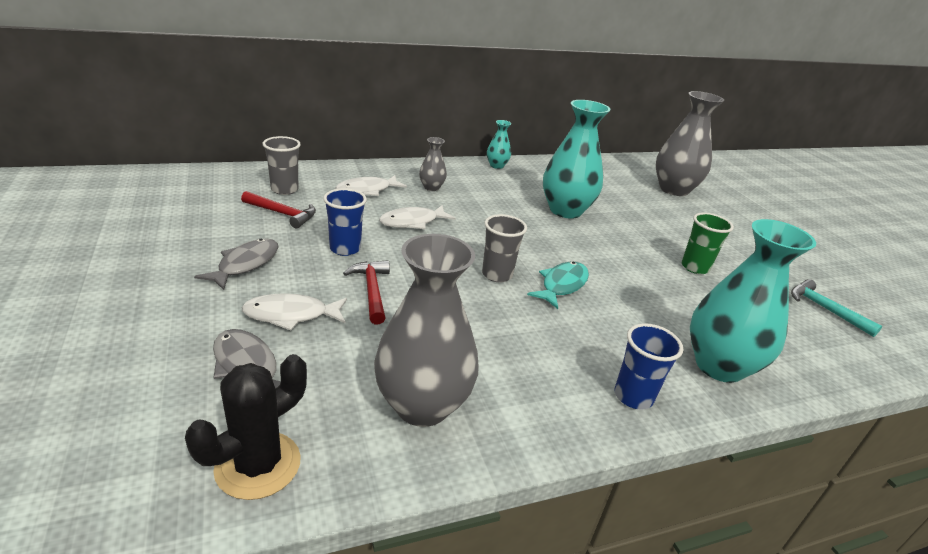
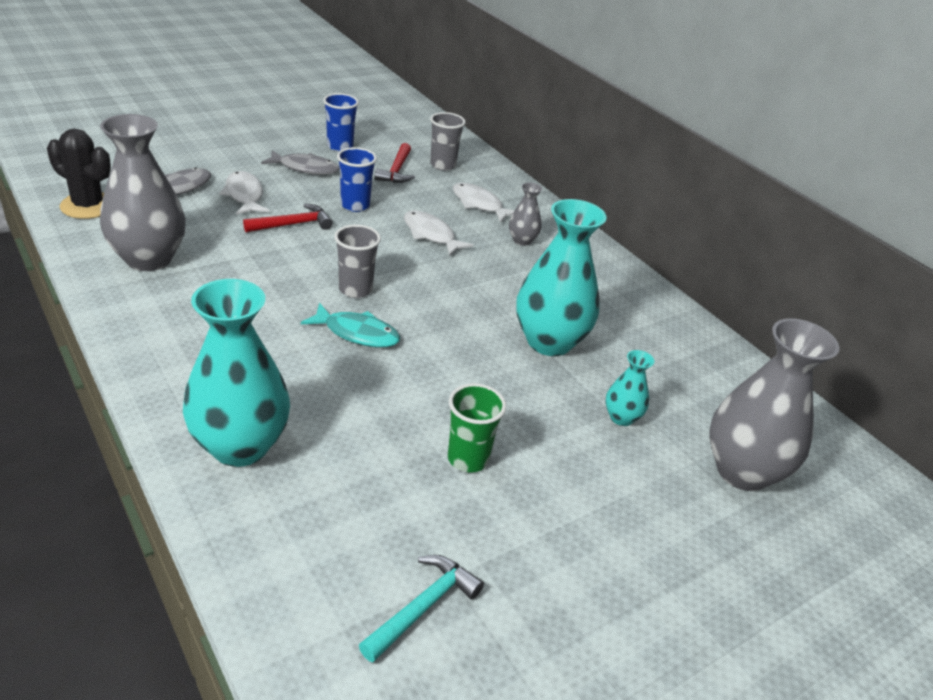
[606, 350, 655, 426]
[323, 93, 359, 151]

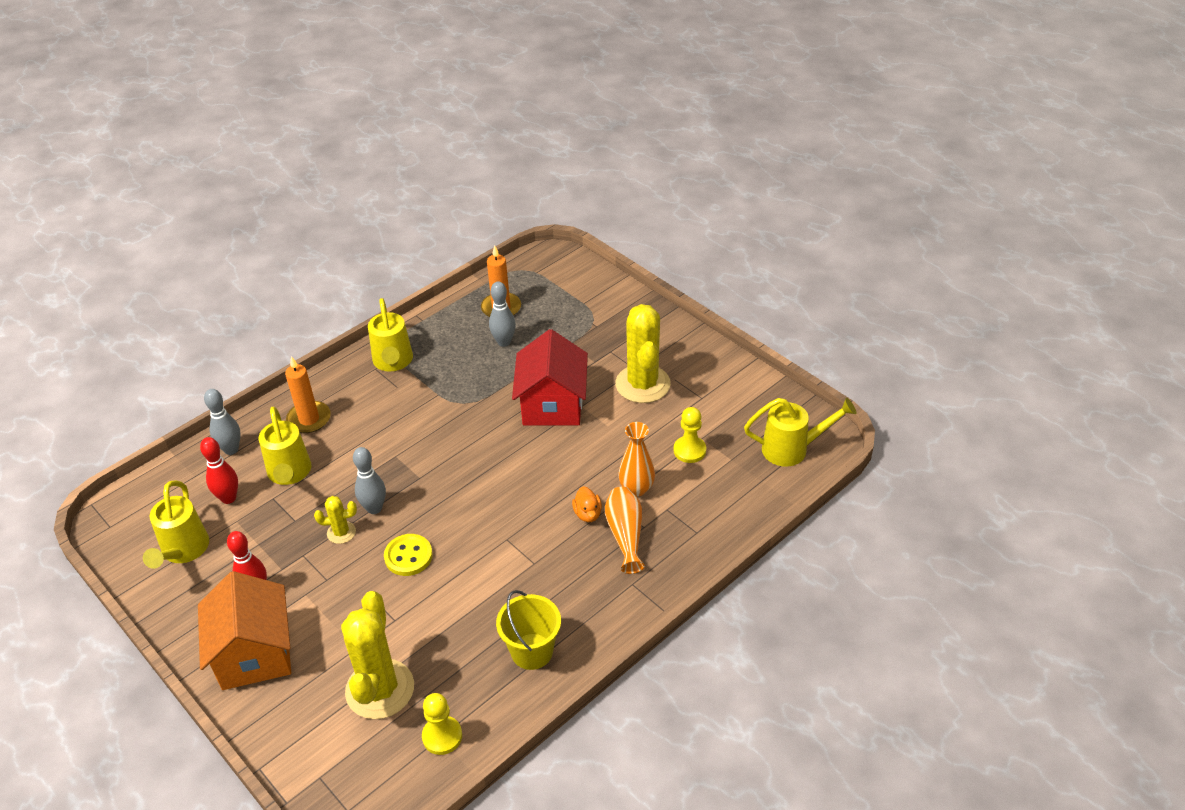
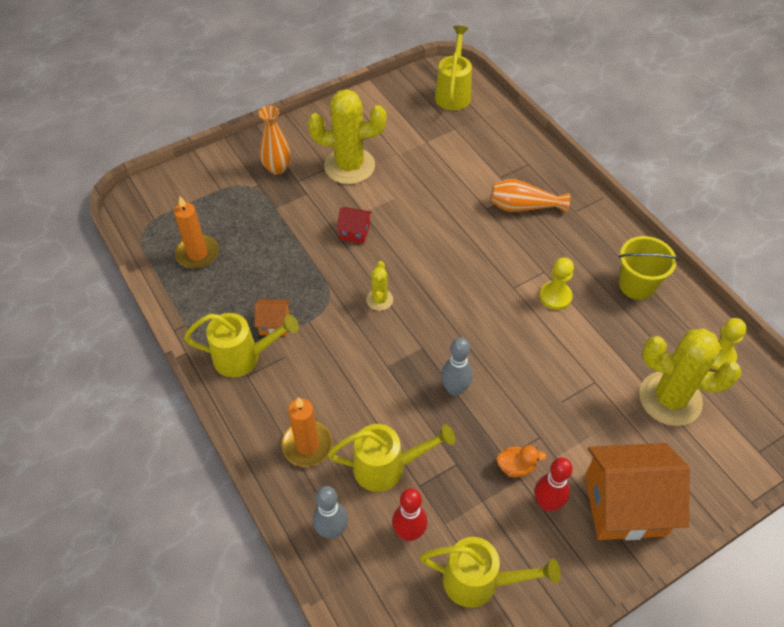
[384, 534, 433, 576] (first image)
[489, 281, 516, 347] (first image)
[254, 299, 290, 336]
[366, 261, 393, 311]
[496, 445, 547, 477]
[259, 106, 291, 175]
[540, 257, 574, 310]
[336, 207, 372, 244]

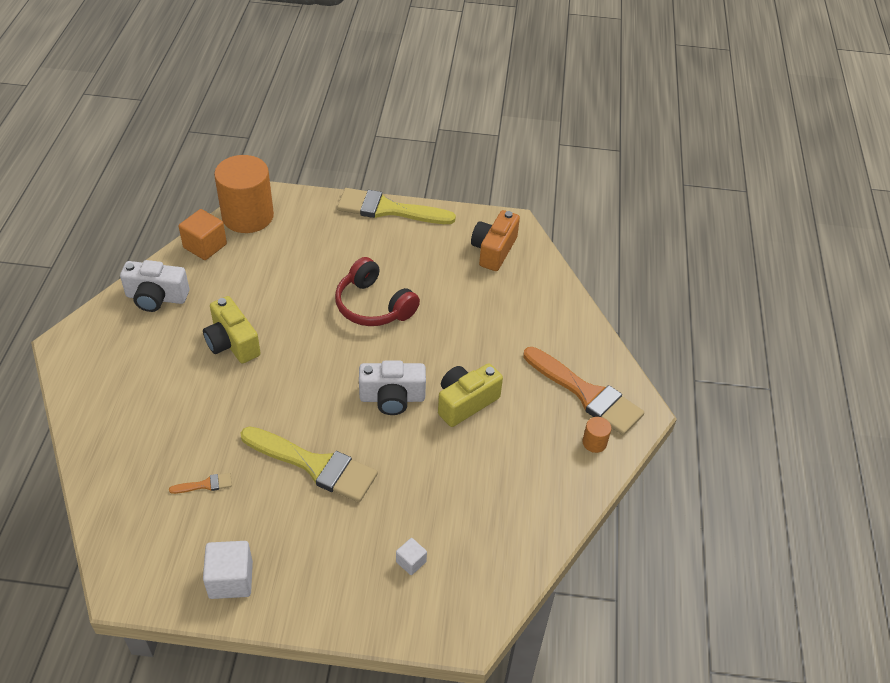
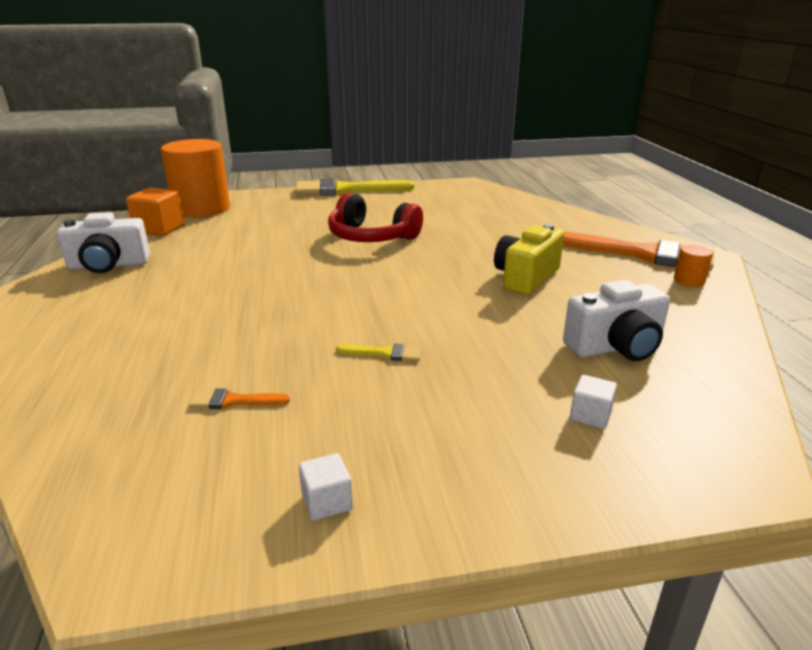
[203, 296, 261, 364] (first image)
[471, 210, 520, 271] (first image)
[563, 280, 670, 361]
[189, 389, 290, 409]
[299, 453, 353, 521]
[336, 344, 422, 361]

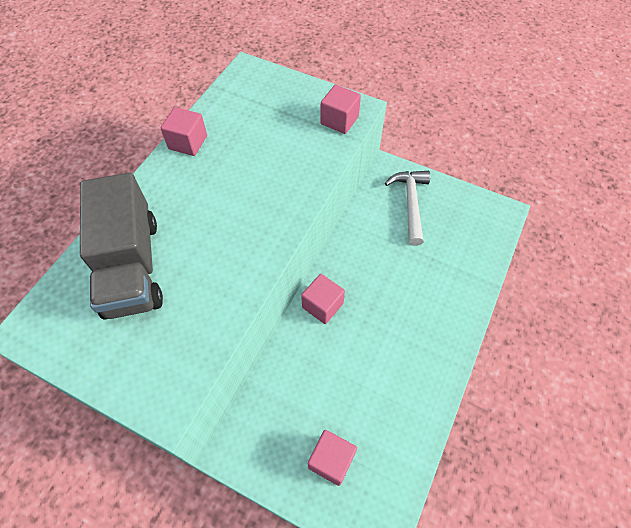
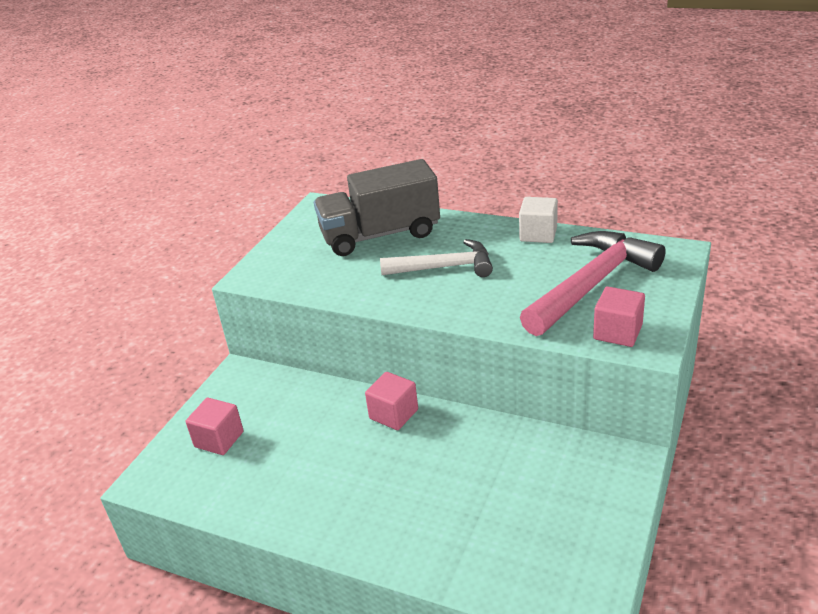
[520, 231, 666, 336]
[380, 239, 493, 277]
[519, 197, 558, 243]

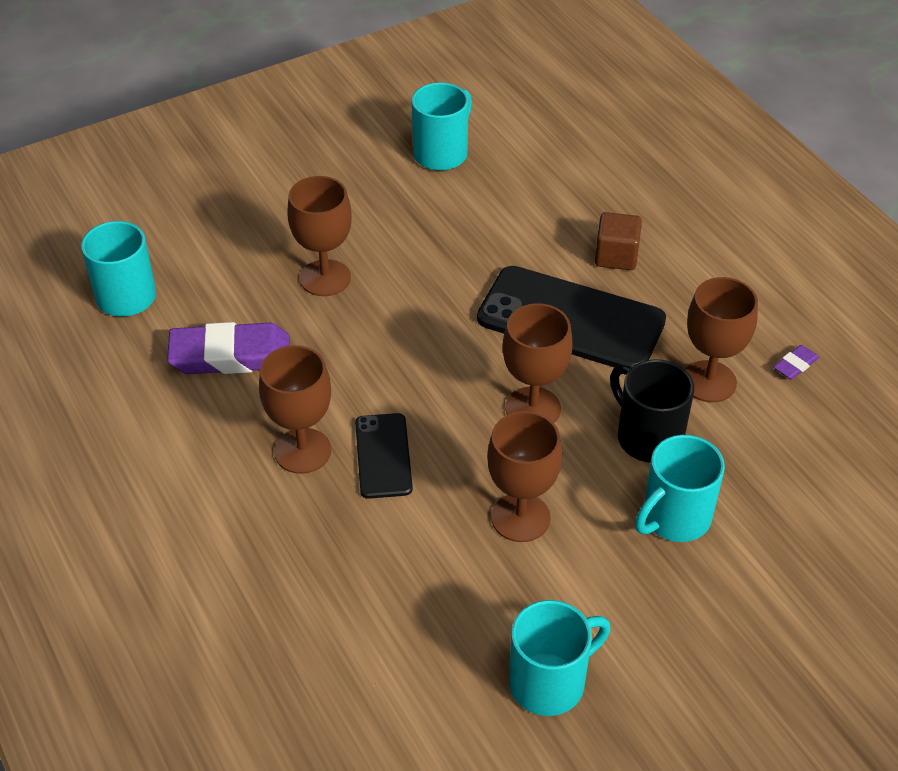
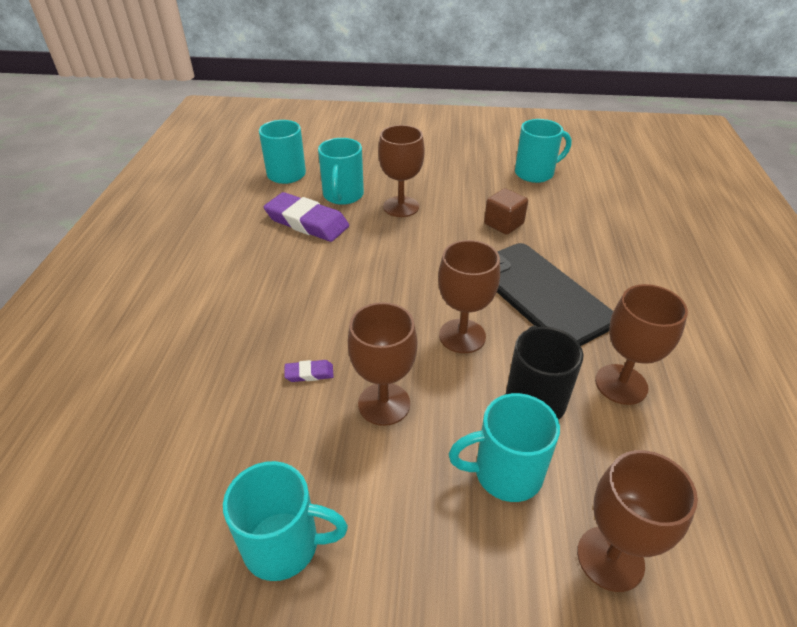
[355, 413, 413, 499] (first image)
[318, 138, 364, 205]
[577, 450, 698, 592]
[484, 188, 528, 235]
[284, 360, 334, 382]

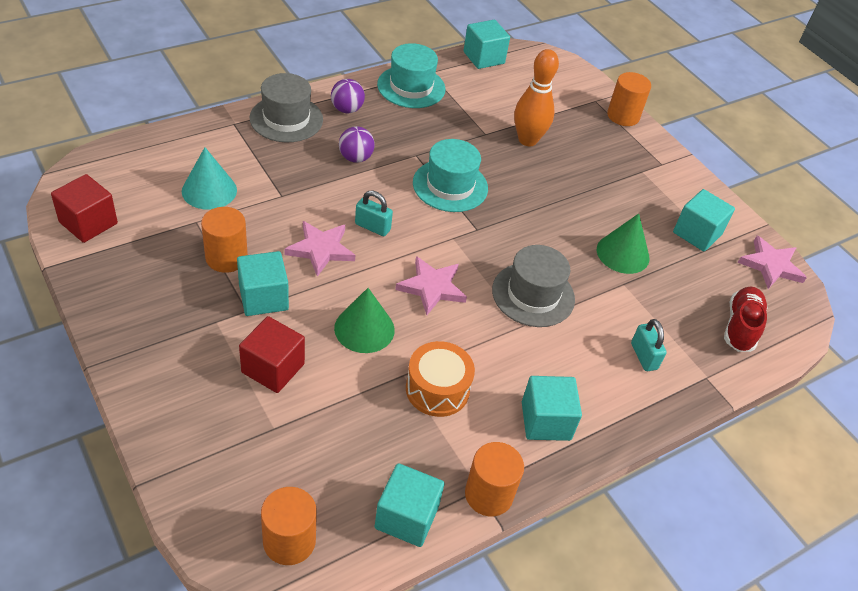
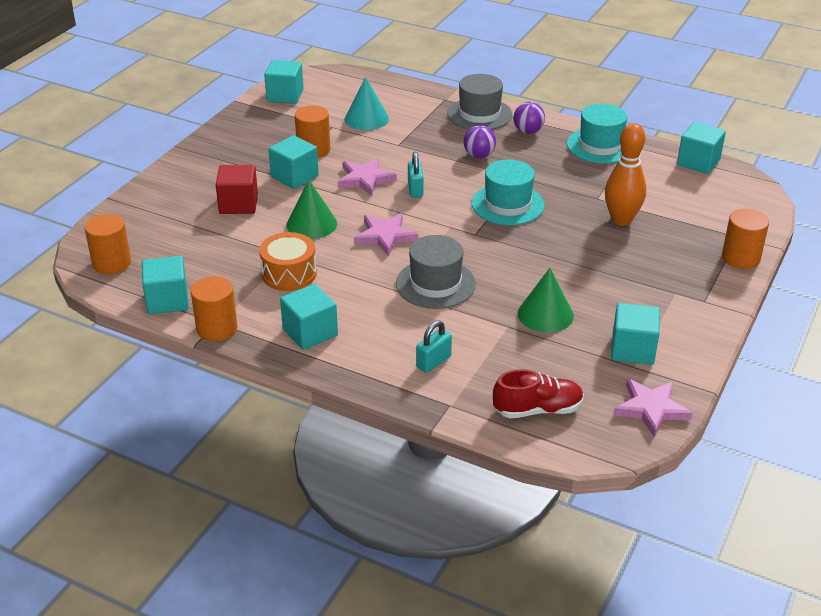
[264, 60, 304, 104]

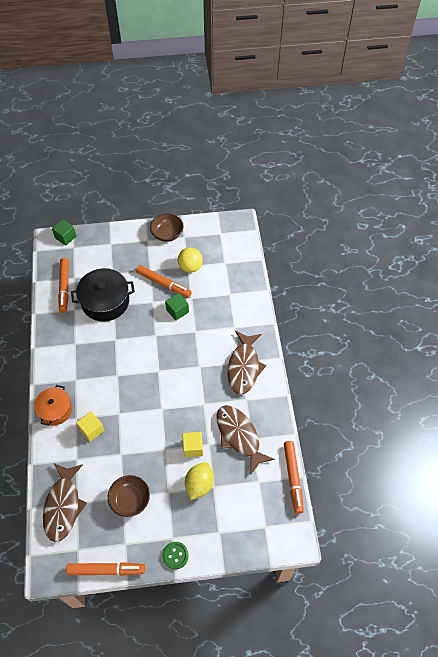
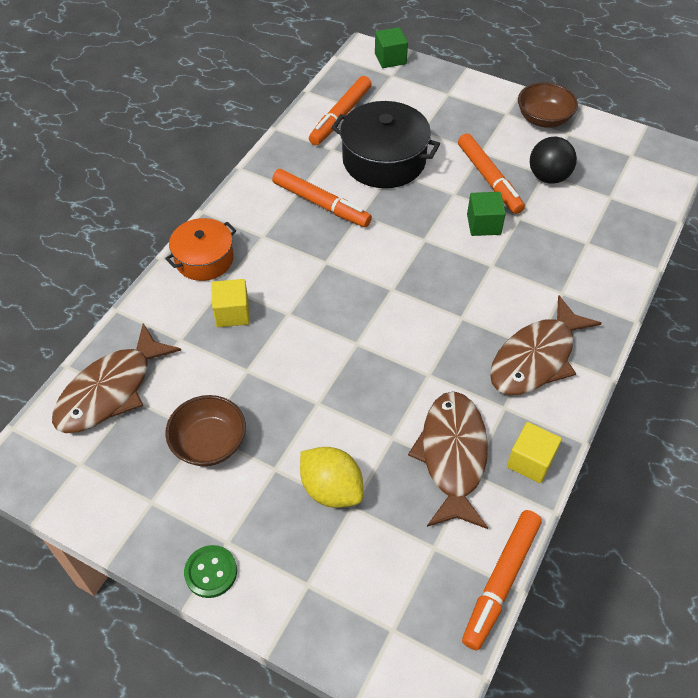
[272, 169, 372, 227]
[507, 422, 562, 483]
[530, 137, 577, 184]
[300, 447, 363, 508]

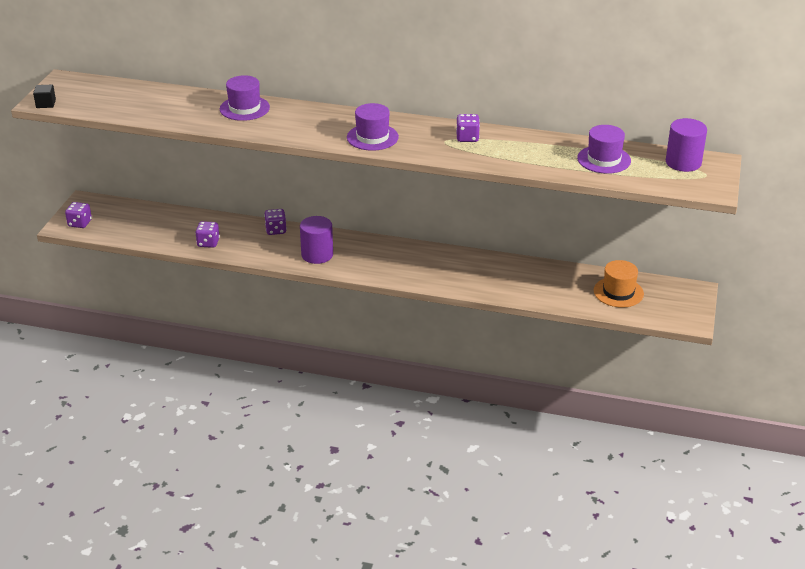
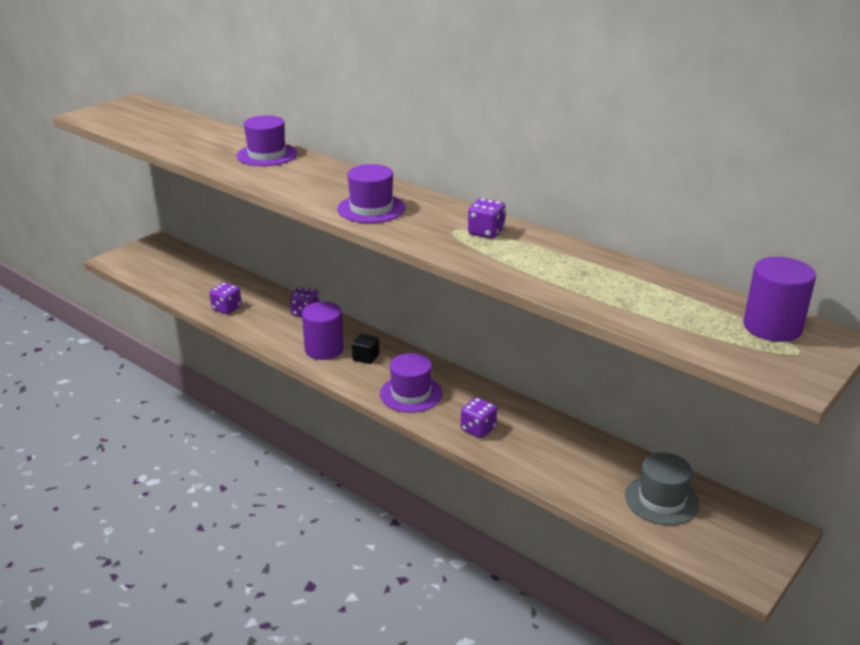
[352, 334, 379, 364]
[461, 397, 497, 438]
[380, 353, 443, 413]
[625, 452, 700, 525]

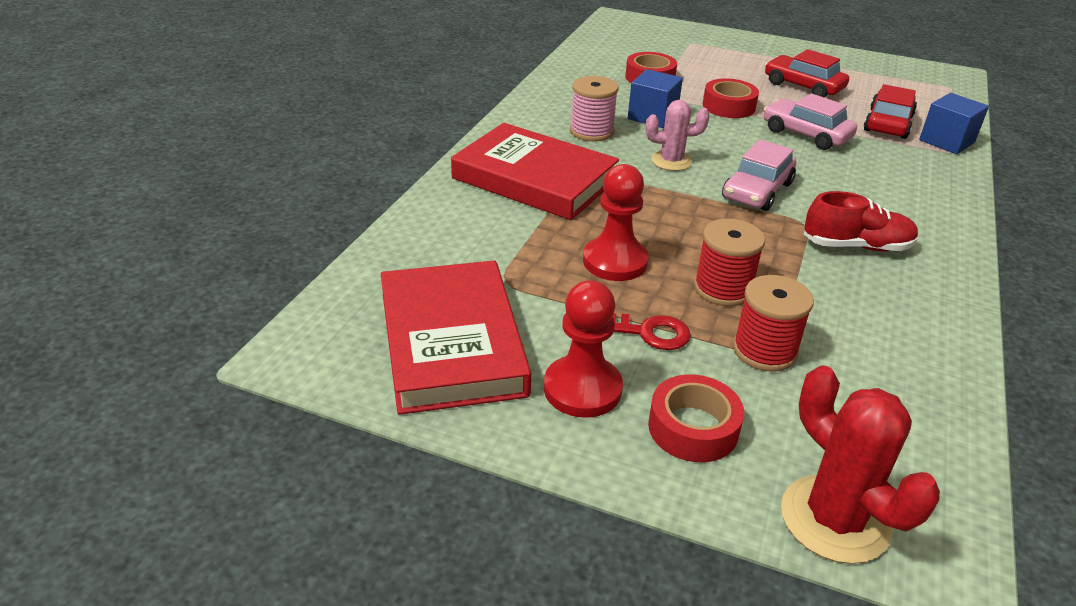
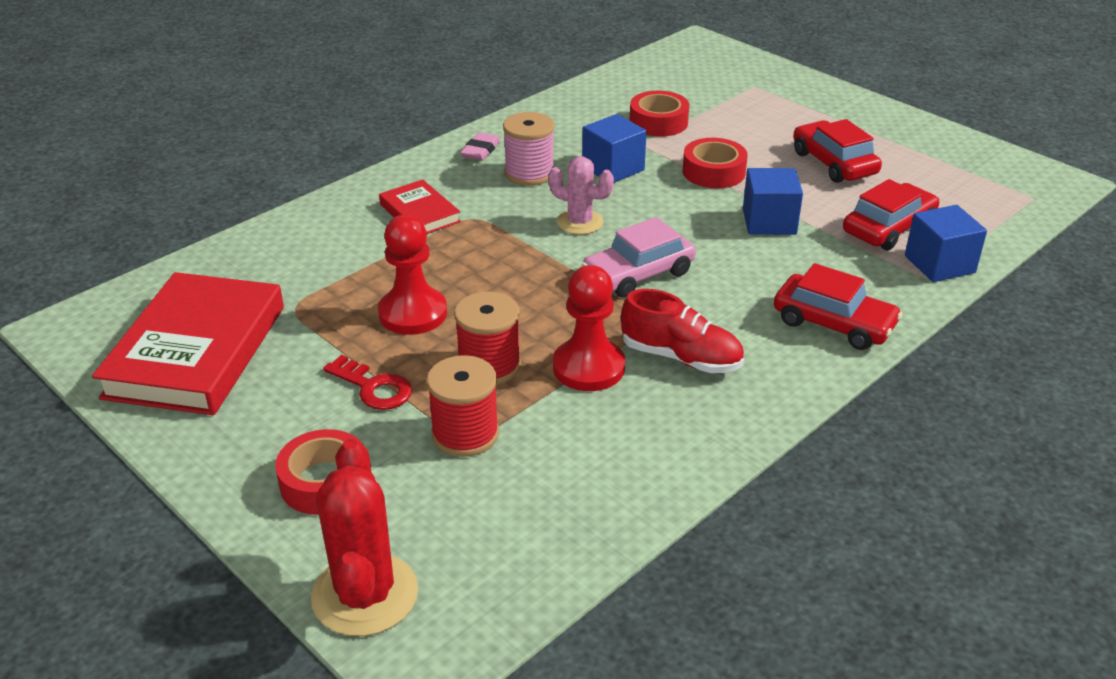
[460, 132, 501, 161]
[774, 263, 903, 350]
[553, 265, 625, 391]
[743, 168, 803, 235]
[379, 180, 461, 234]

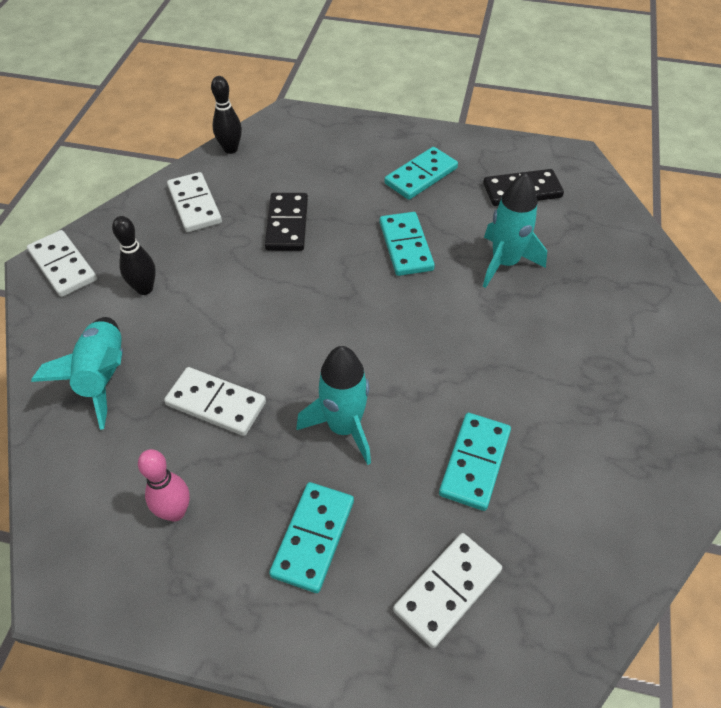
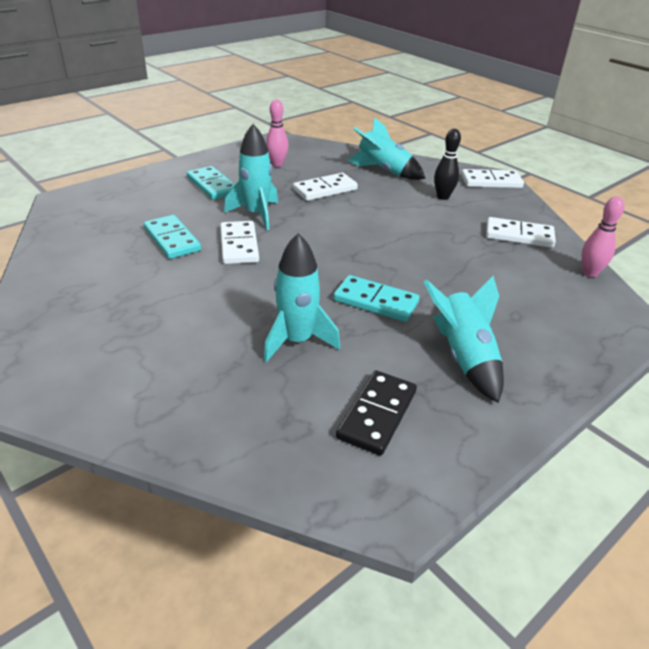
[265, 193, 308, 251] (first image)
[220, 221, 259, 264]
[424, 276, 504, 403]
[582, 196, 625, 277]

